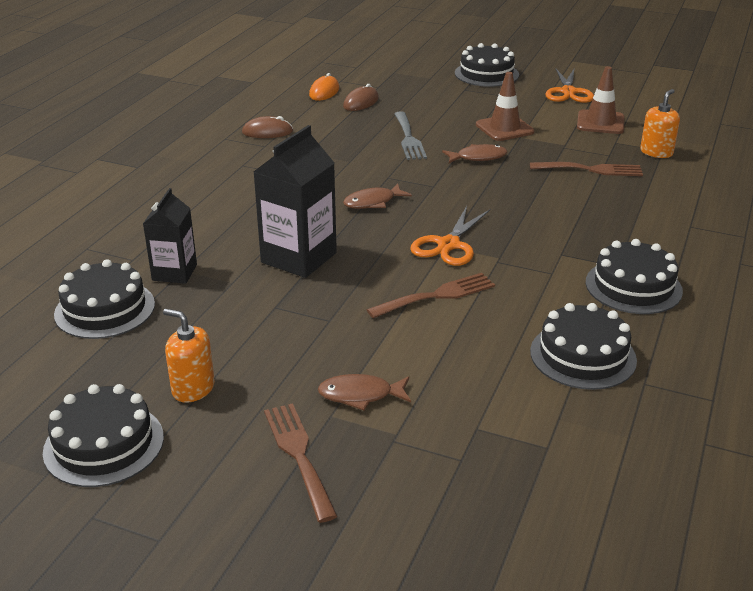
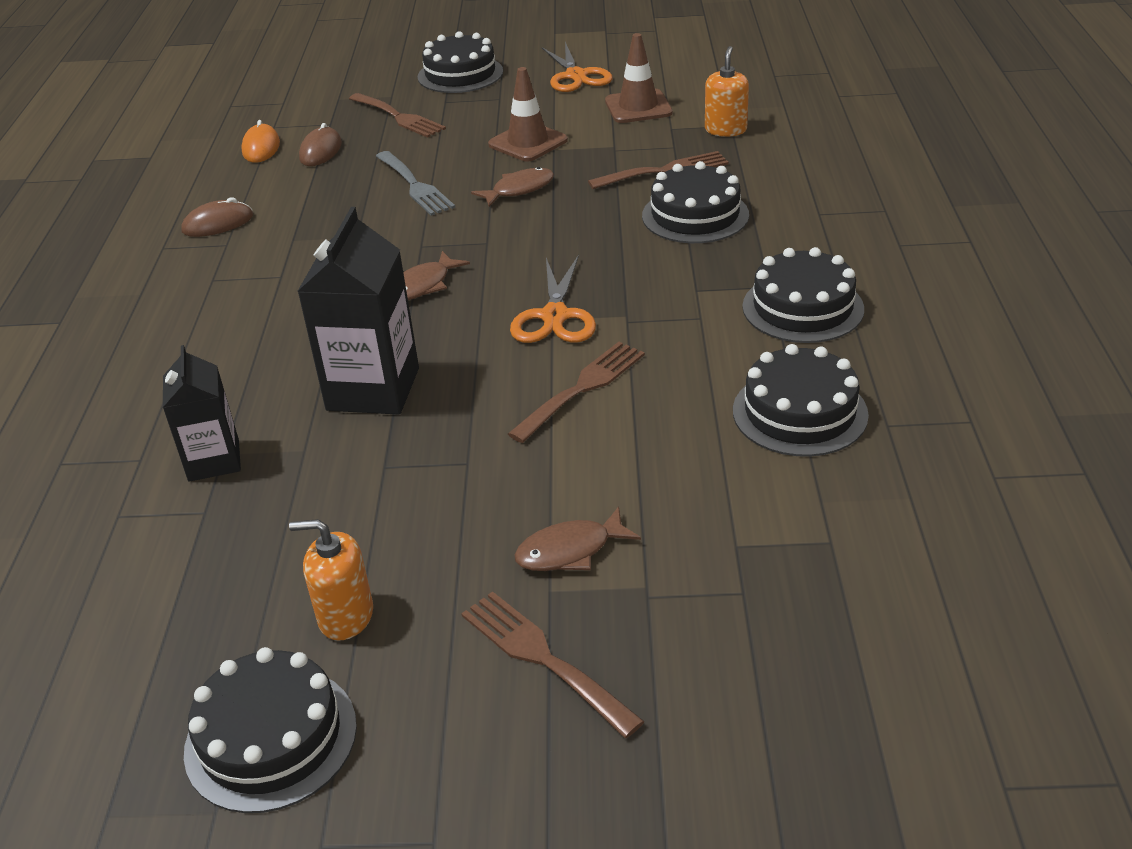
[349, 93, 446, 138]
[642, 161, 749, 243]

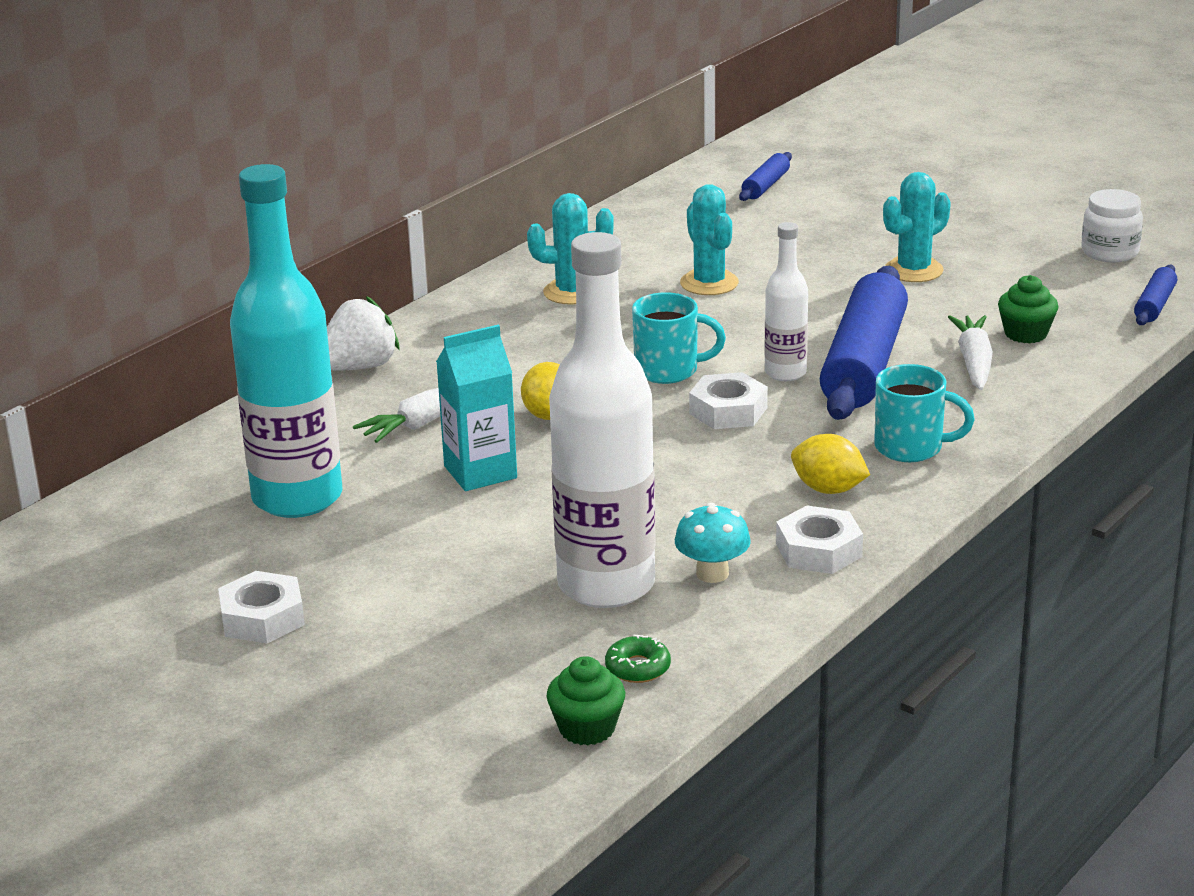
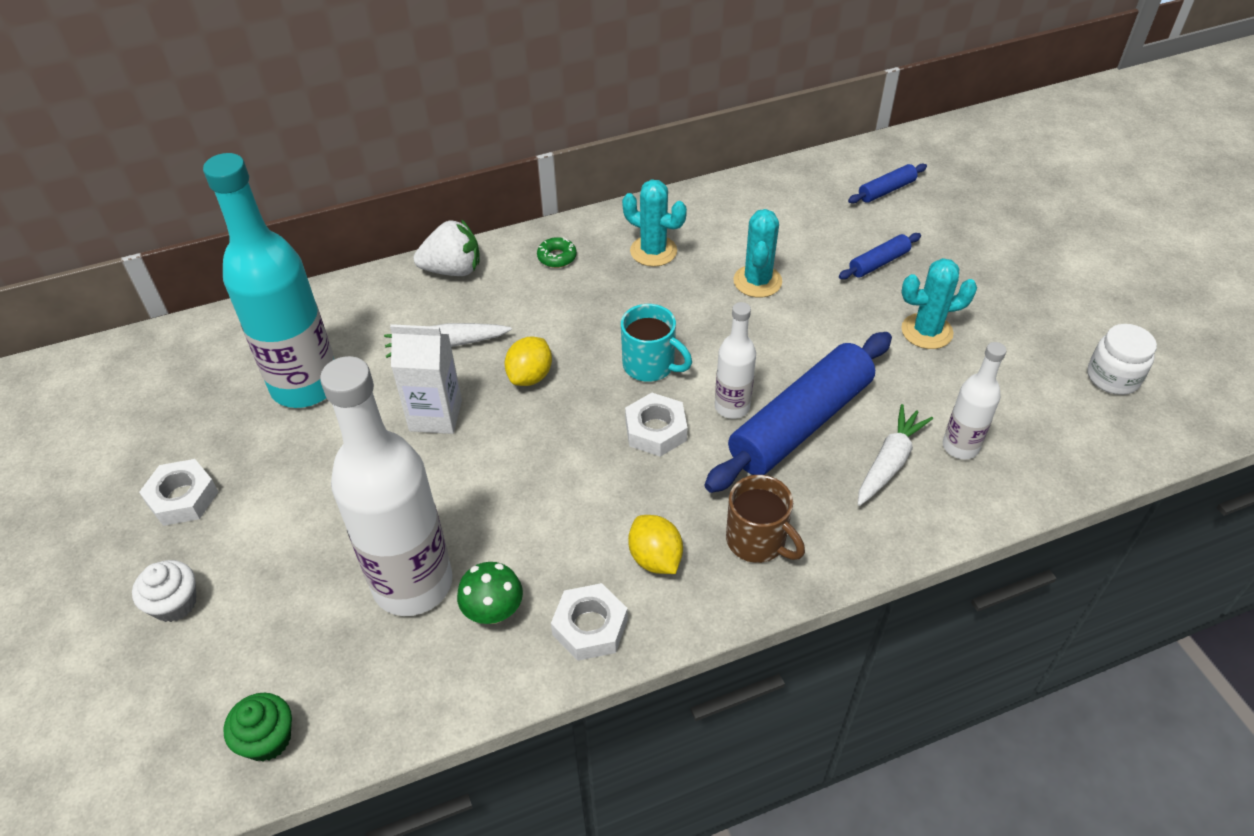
[132, 560, 197, 622]
[537, 237, 577, 268]
[839, 233, 921, 279]
[943, 342, 1007, 459]
[390, 324, 462, 434]
[457, 562, 523, 624]
[726, 475, 805, 563]

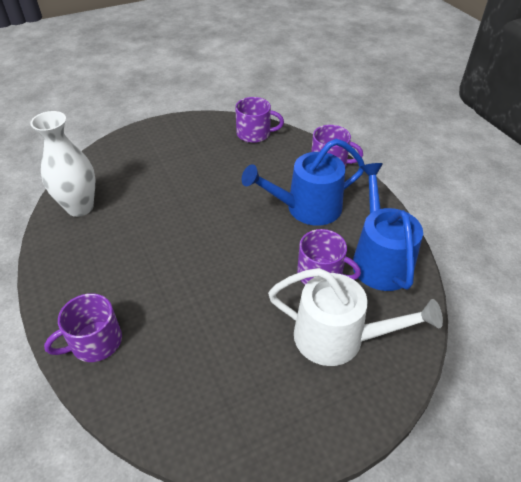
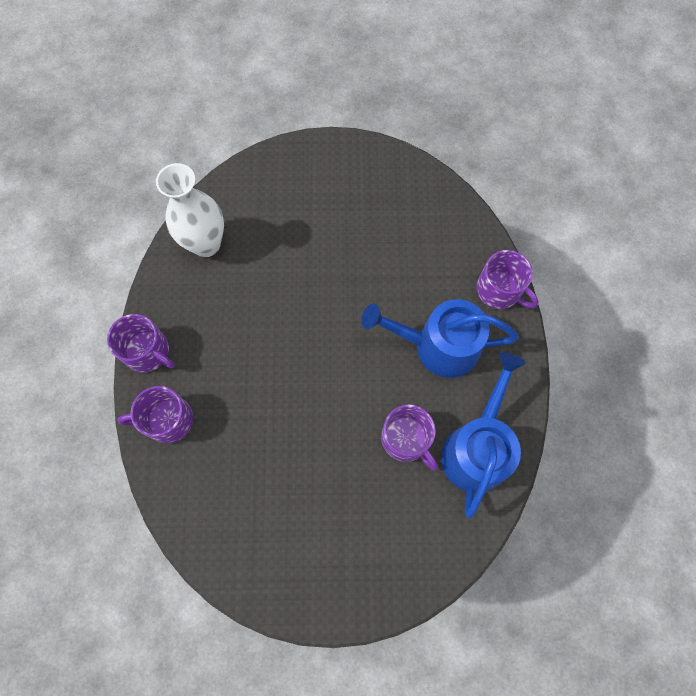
[268, 268, 443, 366] (first image)
[107, 314, 175, 373]

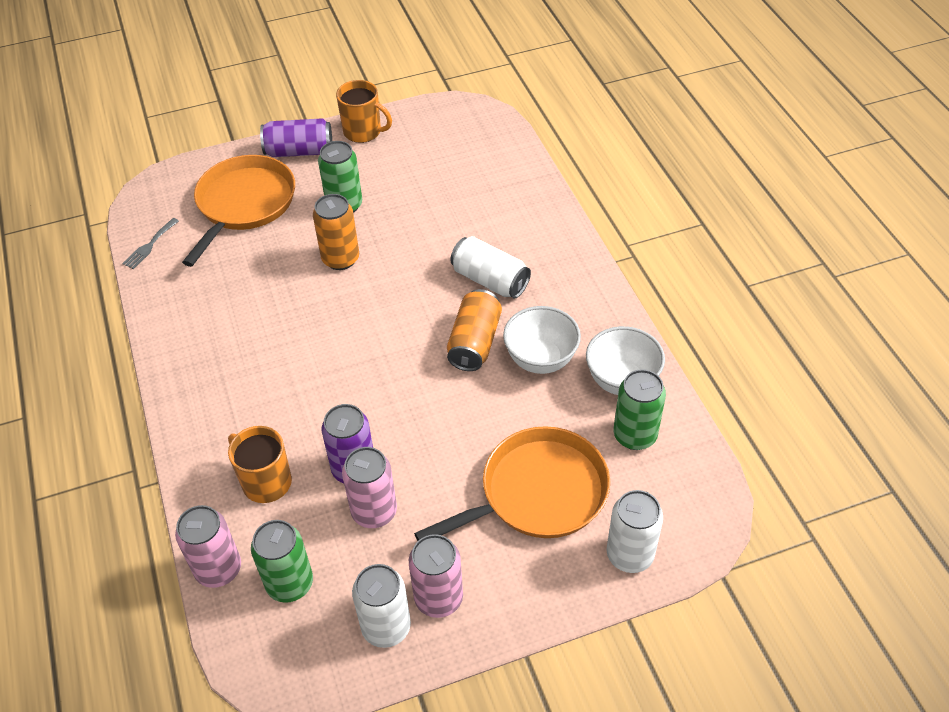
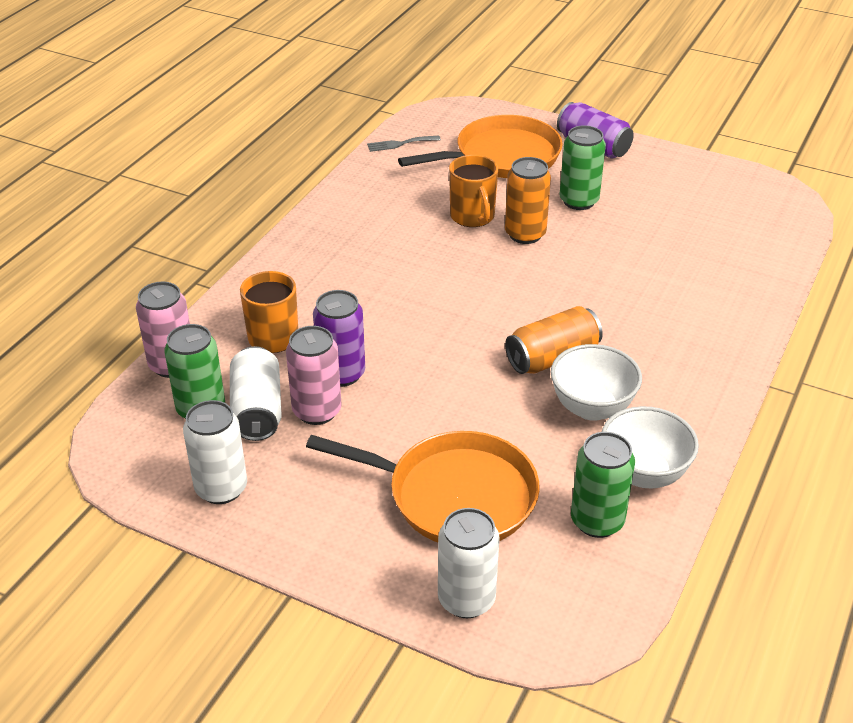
[409, 534, 463, 618] (first image)
[449, 155, 498, 227]
[230, 346, 282, 441]

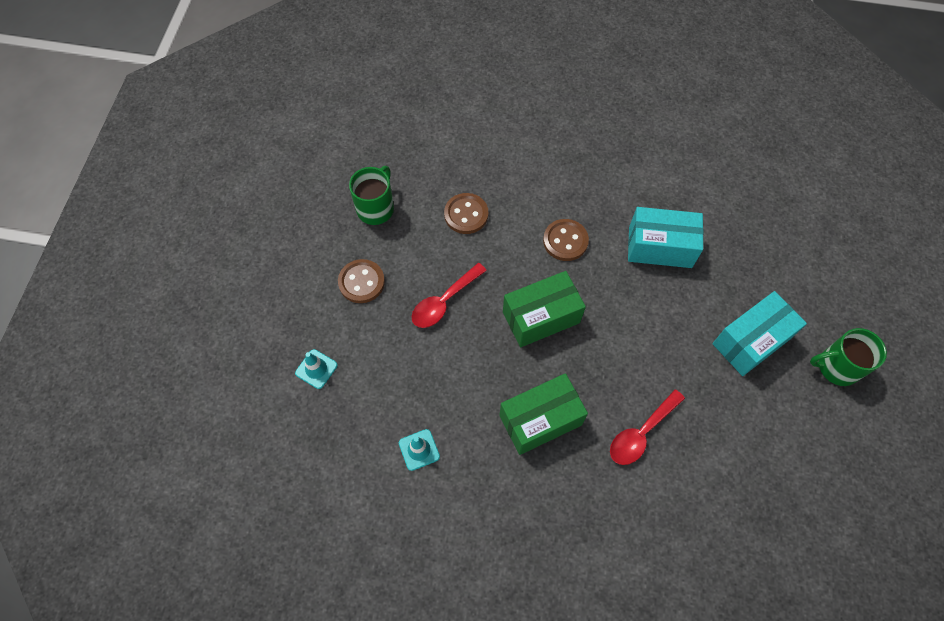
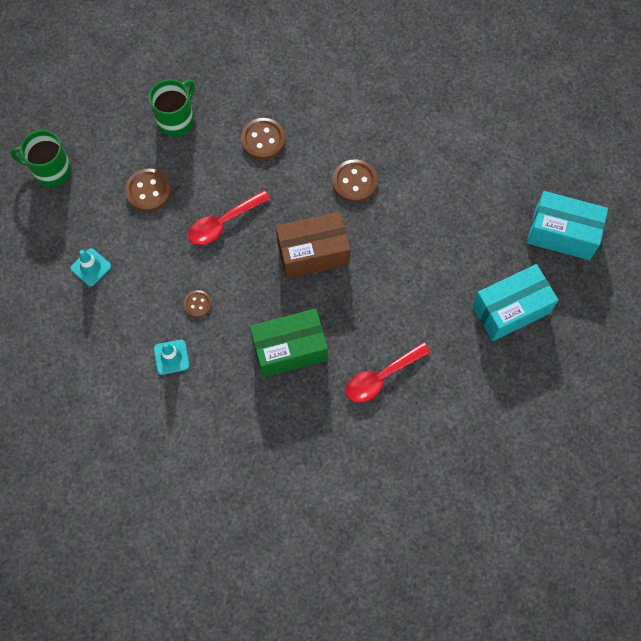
[184, 290, 212, 317]
[527, 191, 608, 260]
[10, 130, 71, 187]
[276, 212, 351, 279]

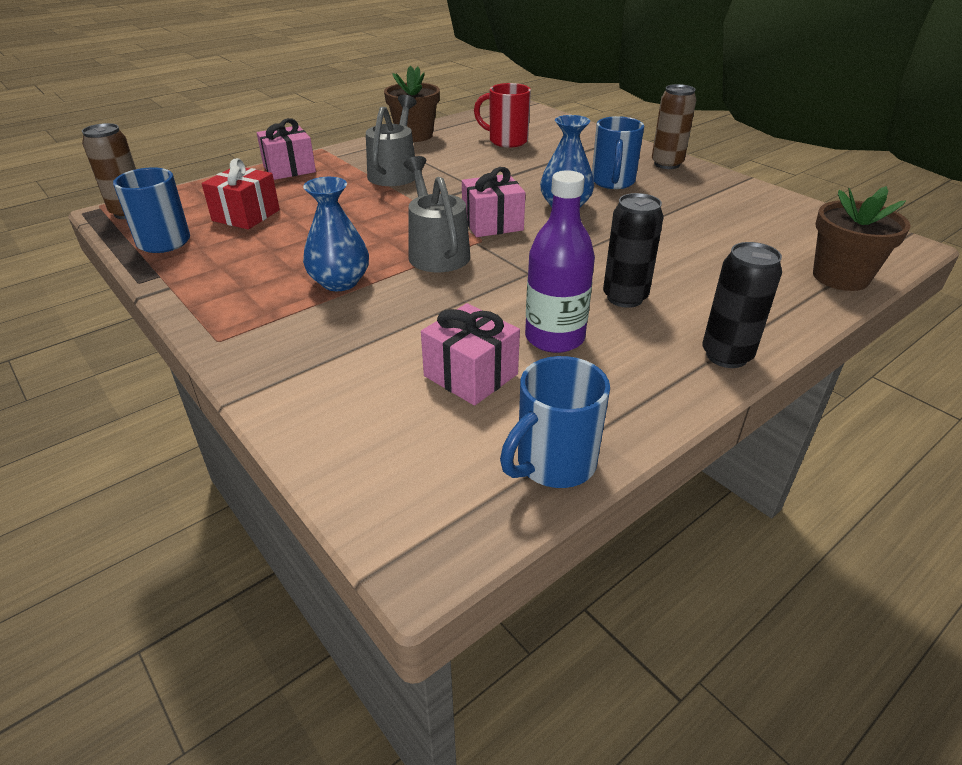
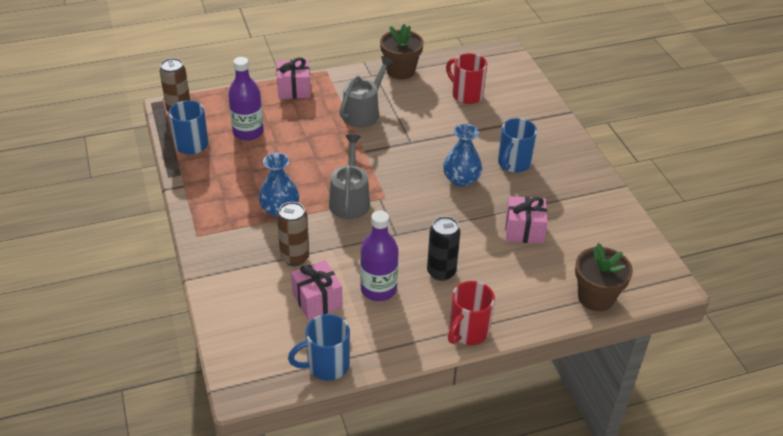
[506, 196, 548, 244]
[277, 202, 309, 266]
[228, 57, 264, 141]
[448, 281, 495, 345]

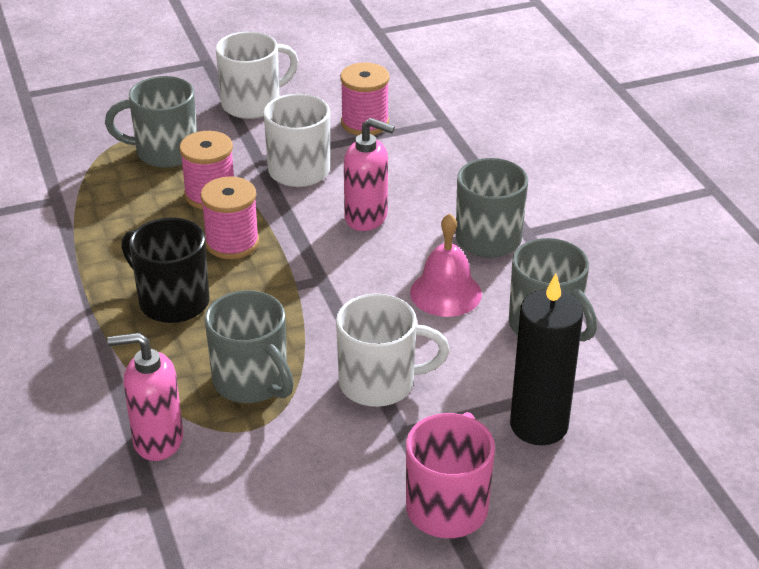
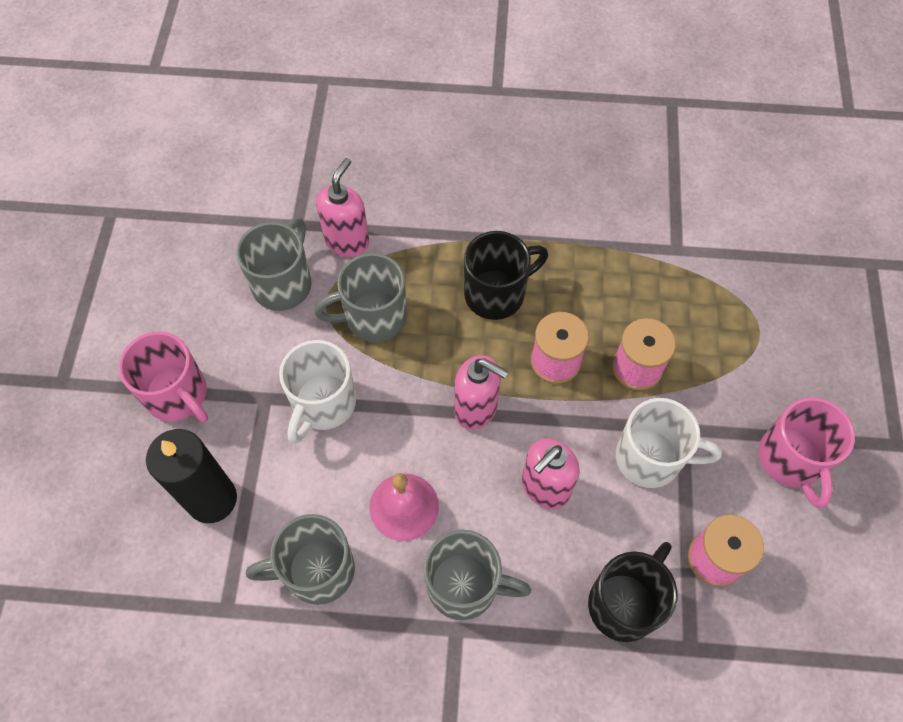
[454, 355, 508, 430]
[588, 542, 677, 642]
[236, 218, 312, 311]
[758, 397, 855, 508]

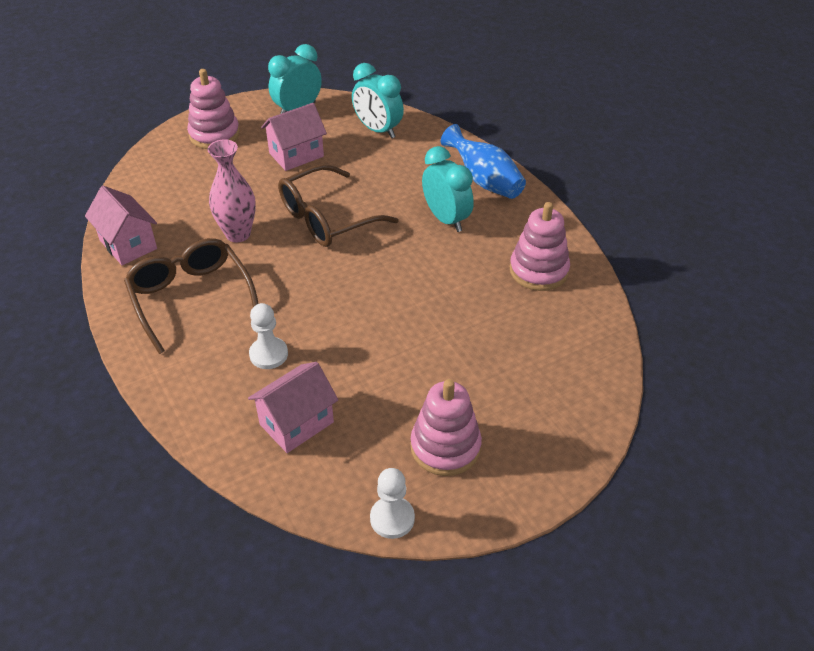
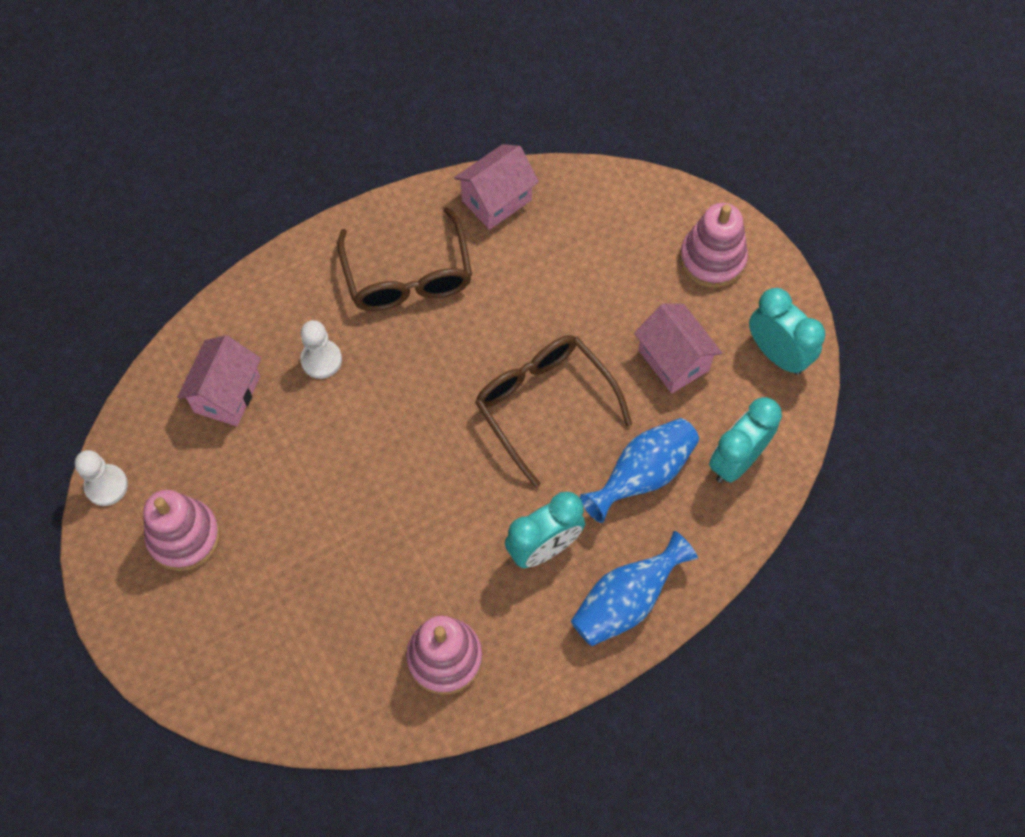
[208, 139, 256, 242] (first image)
[580, 418, 699, 523]
[337, 207, 472, 311]
[177, 335, 261, 426]

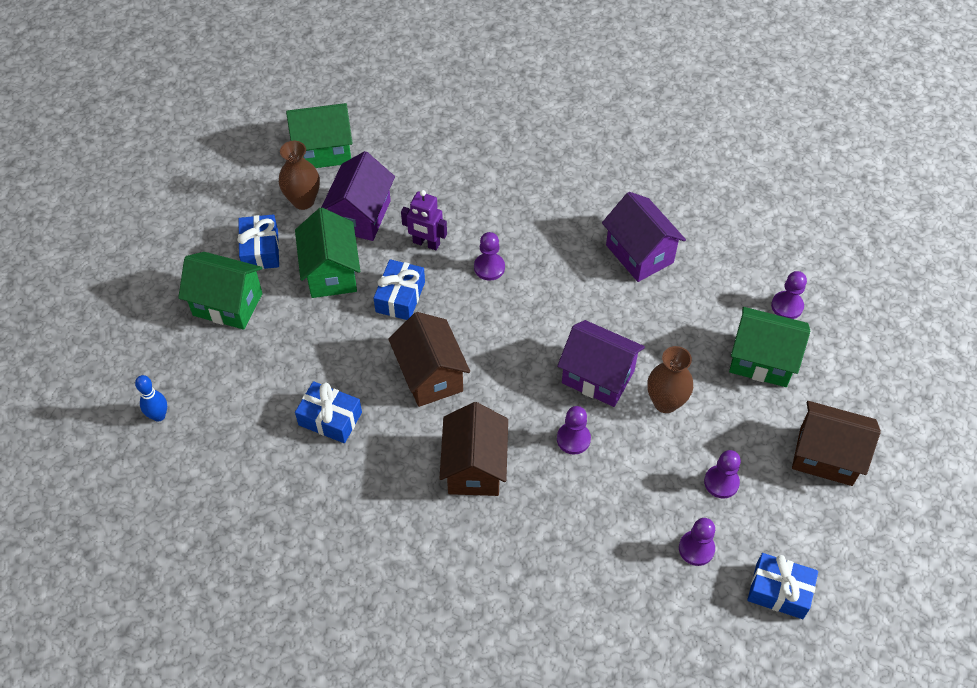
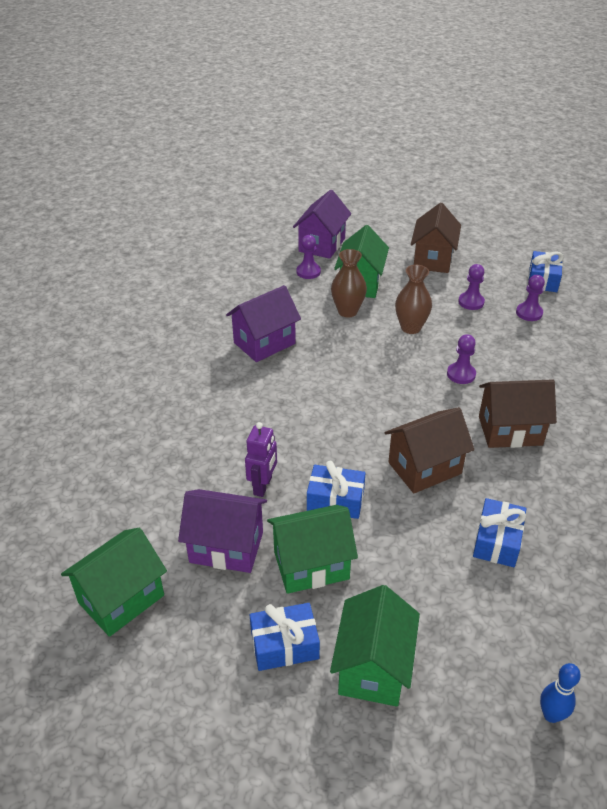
[474, 232, 505, 281] (first image)
[331, 249, 367, 317]
[293, 190, 351, 259]
[61, 528, 167, 637]

